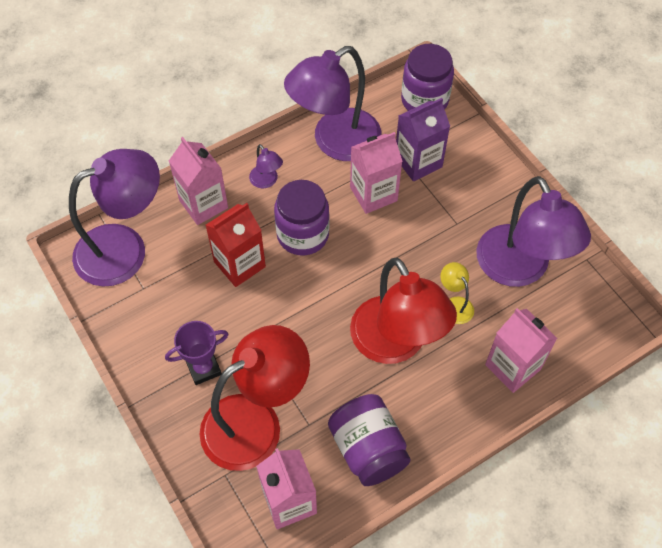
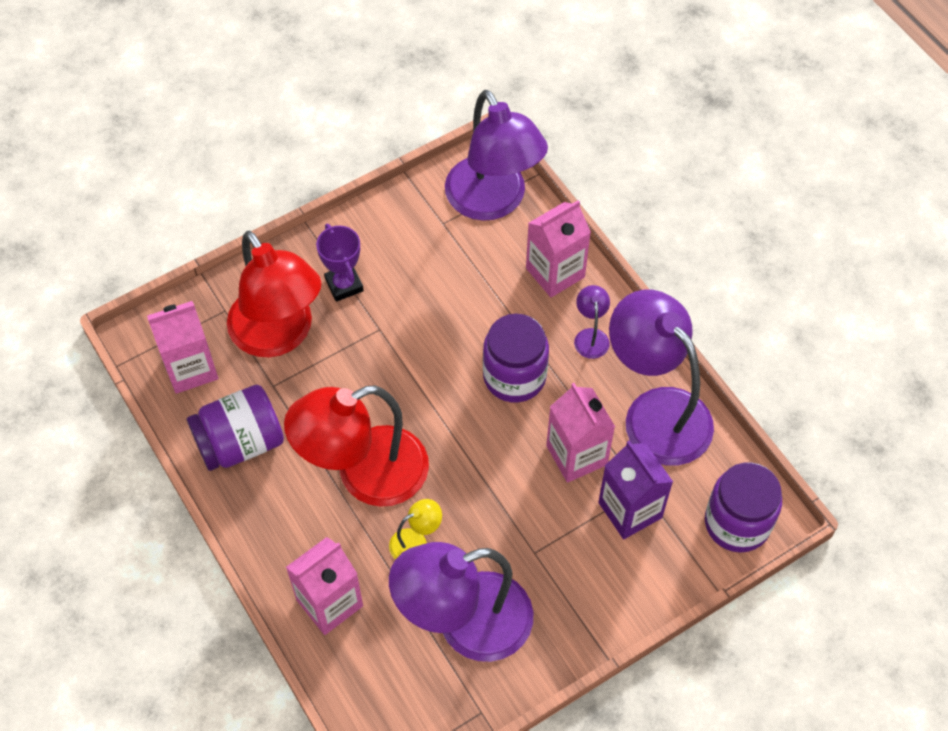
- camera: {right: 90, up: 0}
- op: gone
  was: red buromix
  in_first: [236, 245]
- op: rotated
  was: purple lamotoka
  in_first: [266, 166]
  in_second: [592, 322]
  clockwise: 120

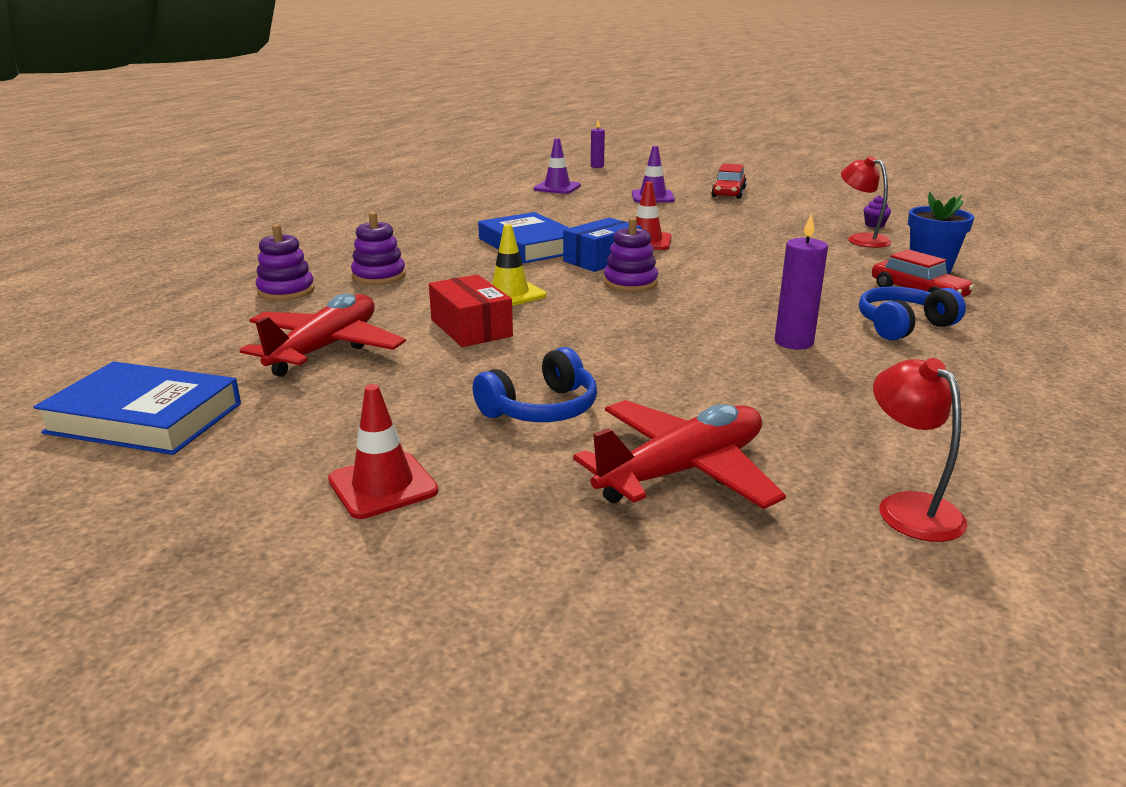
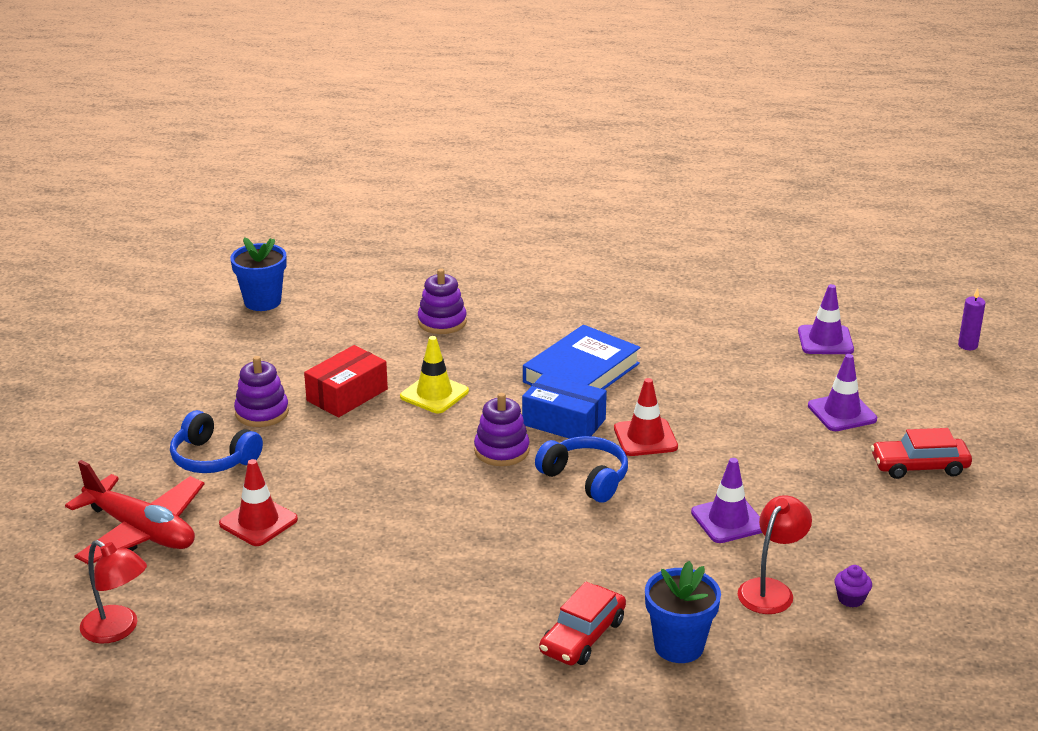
- camera: {right: 70, up: 5}
- op: gone
  was: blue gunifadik
  in_first: [137, 408]
- op: gone
  was: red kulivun
  in_first: [323, 335]
- op: shifted
  was: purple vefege
  in_first: [285, 262]
  in_second: [261, 391]
- op: shifted
  was: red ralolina
  in_first: [383, 451]
  in_second: [258, 502]
- op: gone
  was: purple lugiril
  in_first: [801, 281]
- op: shifted
  was: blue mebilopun
  in_first: [912, 313]
  in_second: [581, 469]
- op: rotated
  was: red lamotoka
  in_first: [920, 450]
  in_second: [113, 591]
  clockwise: 75
- op: new
  now: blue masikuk
  in_second: [258, 274]
- op: new
  now: purple ralolina
  in_second: [726, 500]

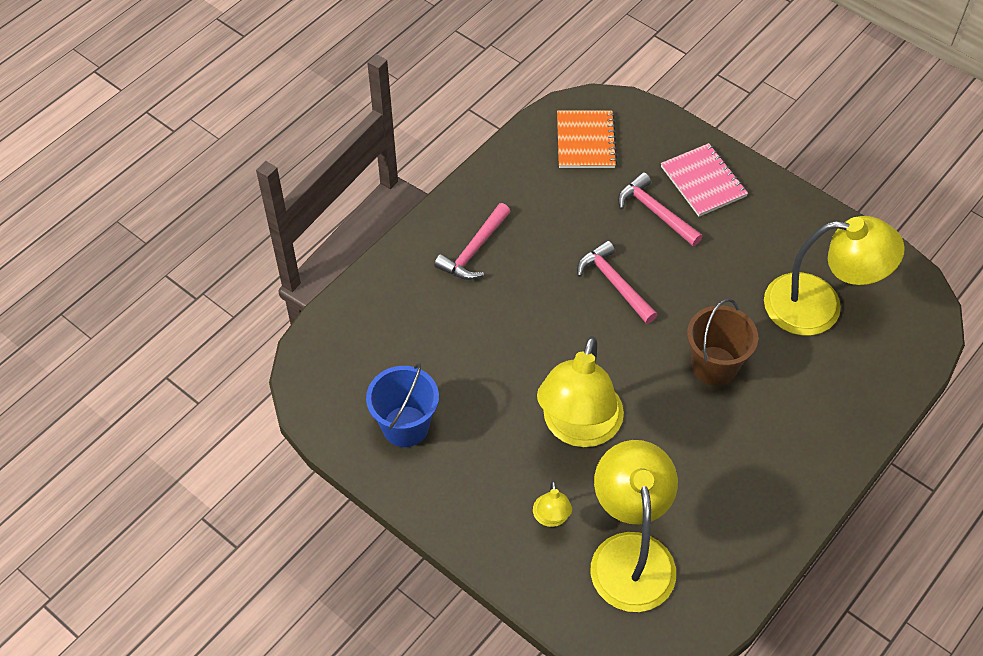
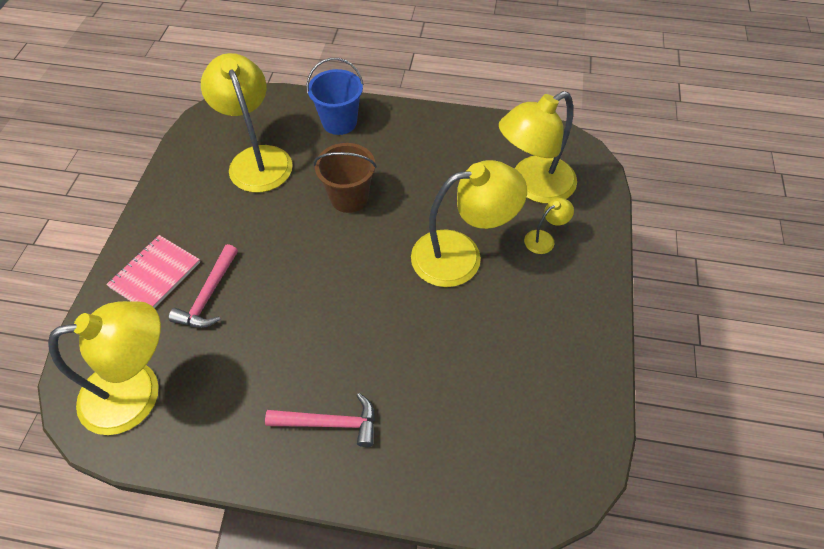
- camera: {right: -120, up: 0}
- op: shifted
  was: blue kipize
  in_first: [402, 405]
  in_second: [335, 96]
- op: swapped
  was: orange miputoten
  now: yellow lamotoka
  in_first: [587, 139]
  in_second: [104, 368]
- op: gone
  was: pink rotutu
  in_first: [617, 282]

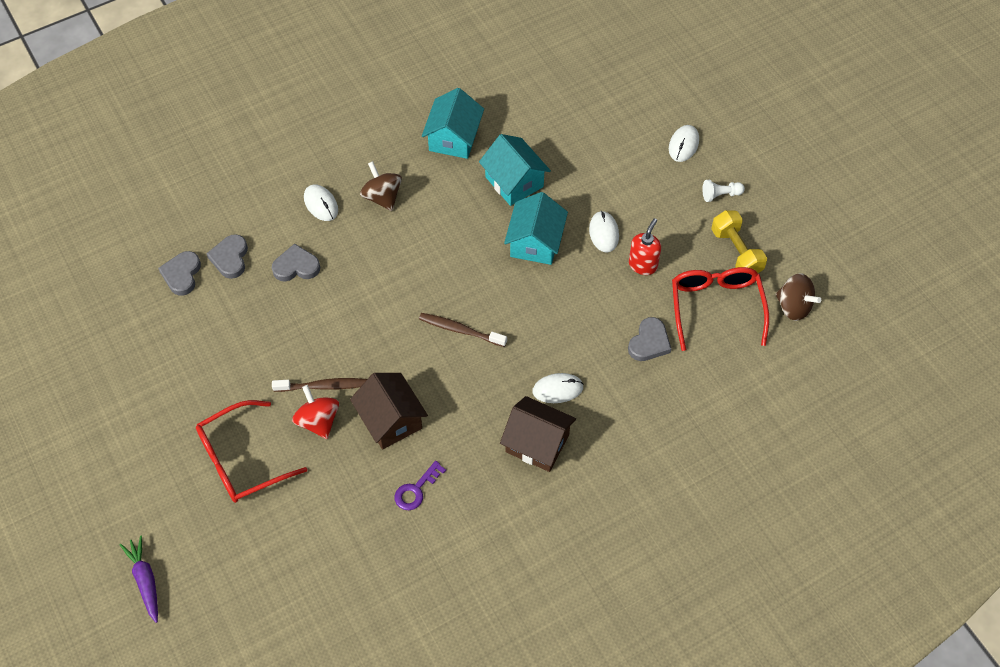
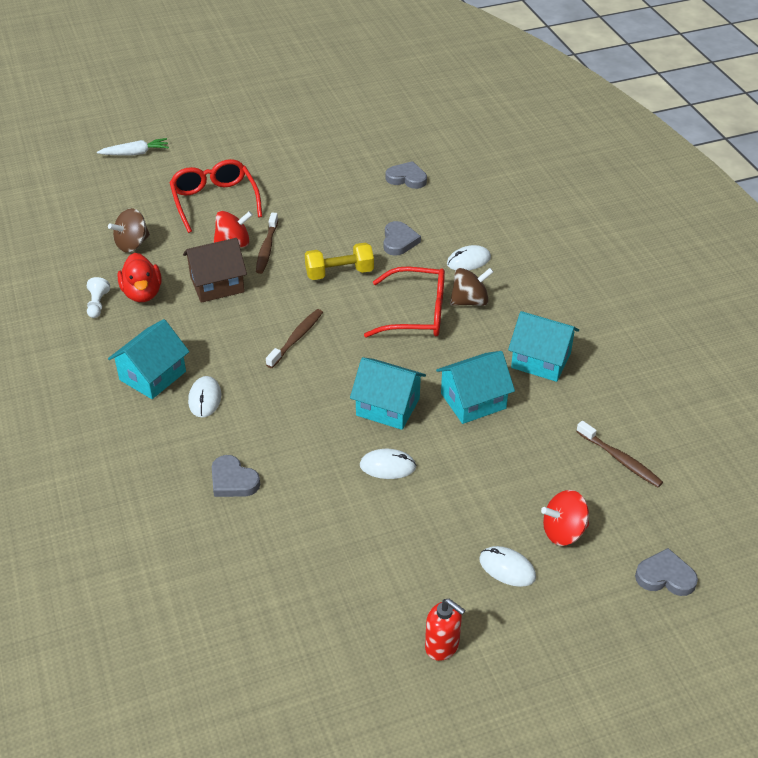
- camera: {right: 100, up: -15}
- op: repainted
  was: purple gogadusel
  now: white gogadusel
  in_first: [139, 579]
  in_second: [133, 146]
- op: shifted
  was: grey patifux
  in_first: [227, 256]
  in_second: [666, 572]
- op: swapped
  was: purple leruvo
  now: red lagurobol
  in_first: [420, 485]
  in_second: [139, 277]
- op: repainted
  was: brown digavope
  now: turquoise digavope
  in_first: [538, 434]
  in_second: [148, 359]
- op: shifted
  was: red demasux
  in_first: [645, 246]
  in_second: [445, 630]
- op: shifted
  was: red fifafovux
  in_first: [720, 309]
  in_second: [404, 302]
- op: shifted
  was: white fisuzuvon
  in_first: [723, 191]
  in_second: [98, 297]
- op: shifted
  was: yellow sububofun
  in_first: [739, 241]
  in_second: [339, 261]
- op: shifted
  was: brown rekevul
  in_first: [798, 297]
  in_second: [129, 230]
- op: new
  now: red rekevul
  in_second: [565, 518]
- op: new
  now: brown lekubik
  in_second: [619, 454]

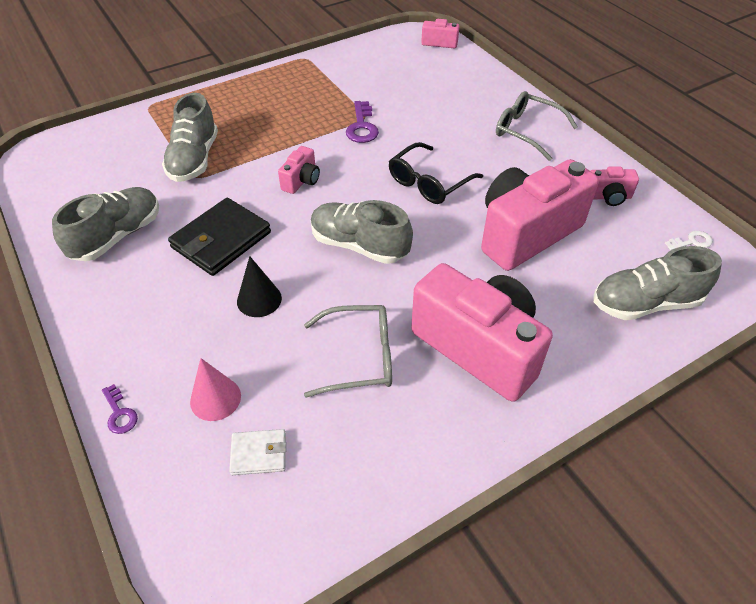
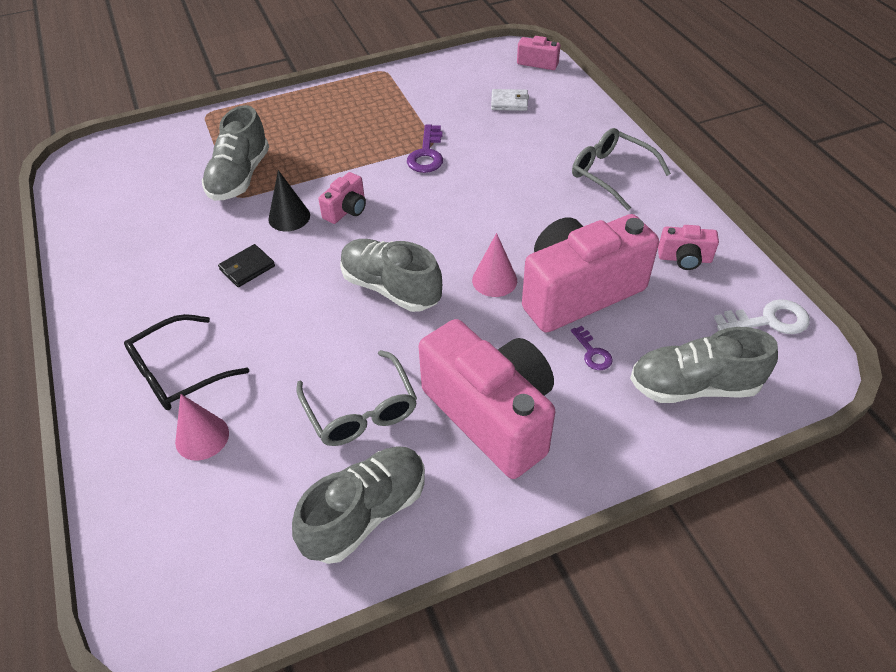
- camera: {right: 10, up: 0}
- op: shifted
  was: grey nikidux
  in_first: [105, 224]
  in_second: [358, 505]
- op: shifted
  was: purple leruvo
  in_first: [120, 409]
  in_second: [592, 348]
- op: scaled
  was: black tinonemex
  in_first: [219, 237]
  in_second: [246, 265]
  ratio: 0.52
- op: shifted
  was: white tinonemex
  in_first: [257, 452]
  in_second: [510, 100]
- op: shifted
  was: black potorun
  in_first: [259, 286]
  in_second: [289, 201]
- op: rotated
  was: grey fifafovux
  in_first: [348, 351]
  in_second: [356, 398]
  clockwise: 60
- op: shifted
  was: black fifafovux
  in_first: [436, 173]
  in_second: [186, 362]
- op: scaled
  was: white leruvo
  in_first: [689, 241]
  in_second: [762, 316]
  ratio: 1.66
- op: new
  now: pink potorun
  in_second: [494, 265]

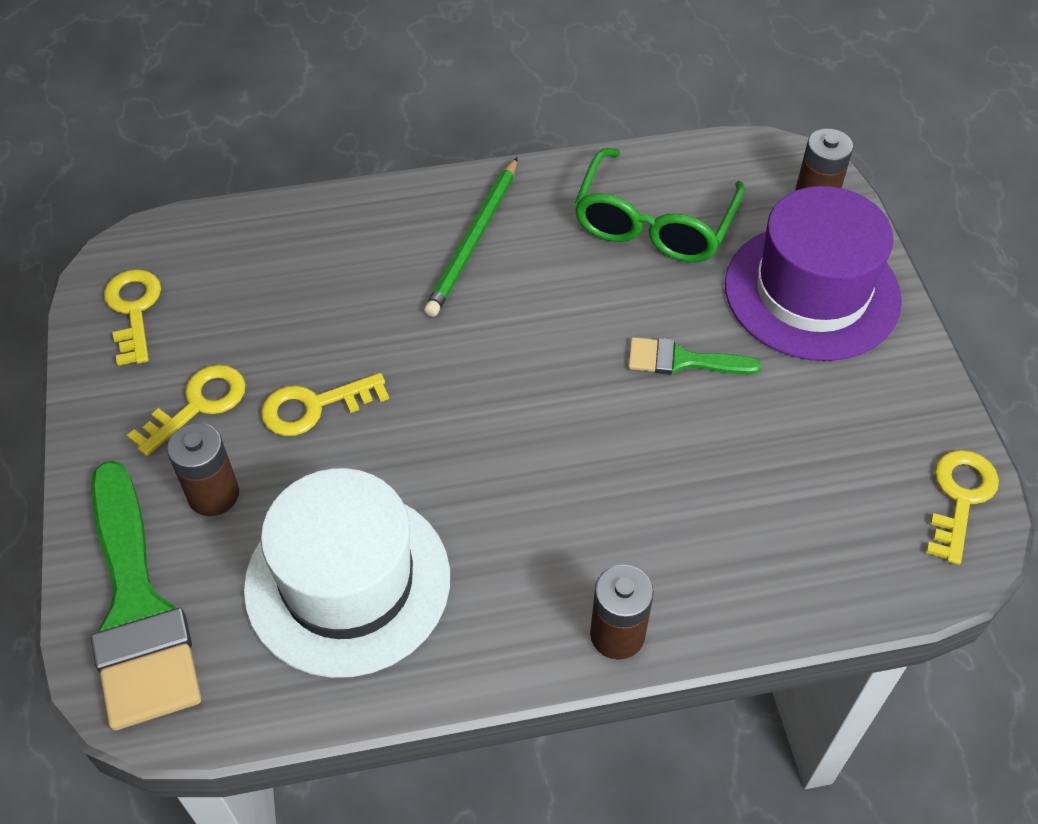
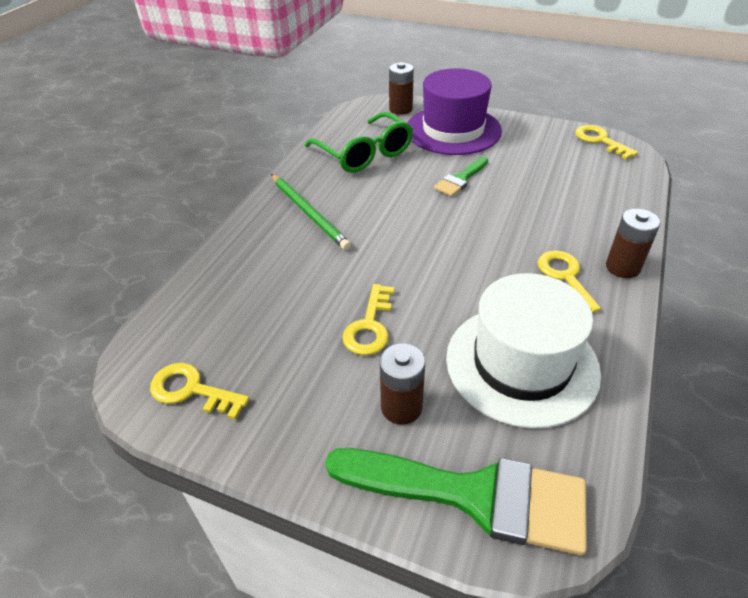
- camera: {right: -55, up: -10}
- op: shifted
  was: yellow leruvo
  in_first: [186, 410]
  in_second: [569, 281]

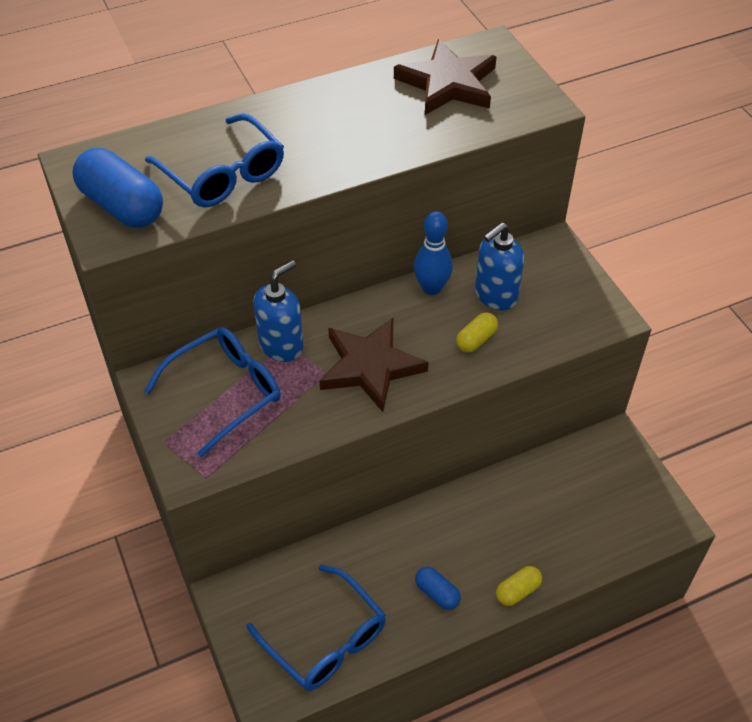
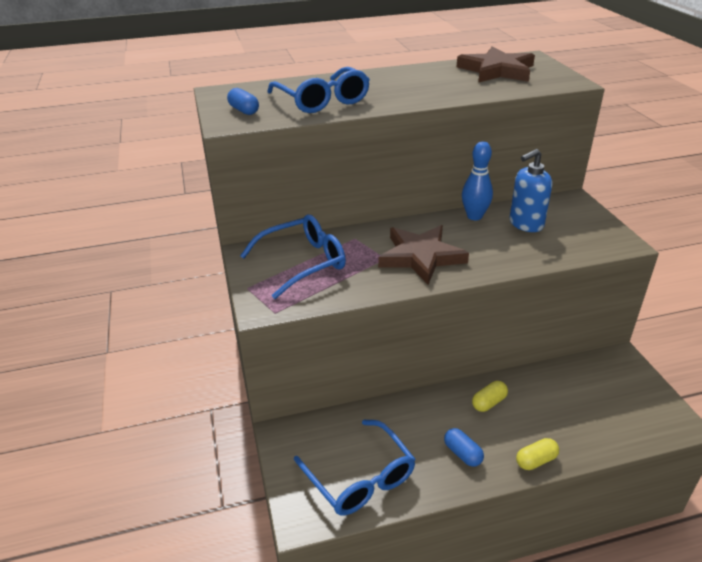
- camera: {right: 10, up: -15}
- op: scaled
  was: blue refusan
  in_first: [117, 188]
  in_second: [243, 101]
  ratio: 0.52
- op: gone
  was: blue demasux
  in_first: [278, 311]
- op: shifted
  was: yellow refusan
  in_first: [477, 332]
  in_second: [490, 396]

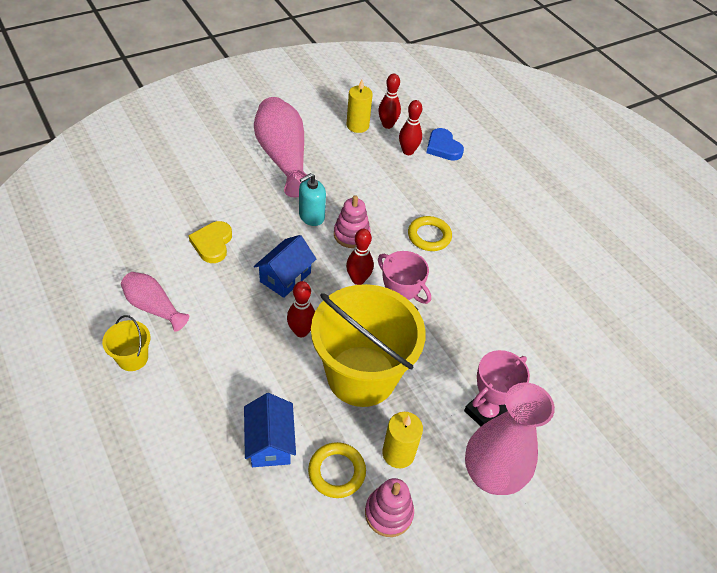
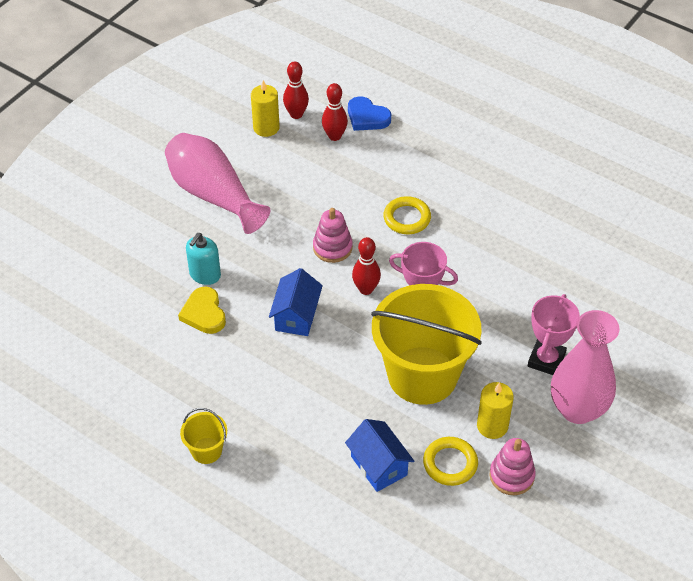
- camera: {right: -20, up: 0}
- op: gone
  was: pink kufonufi
  in_first: [155, 302]
- op: gone
  was: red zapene
  in_first: [301, 309]
- op: shifted
  was: turquoise demasux
  in_first: [312, 199]
  in_second: [203, 259]

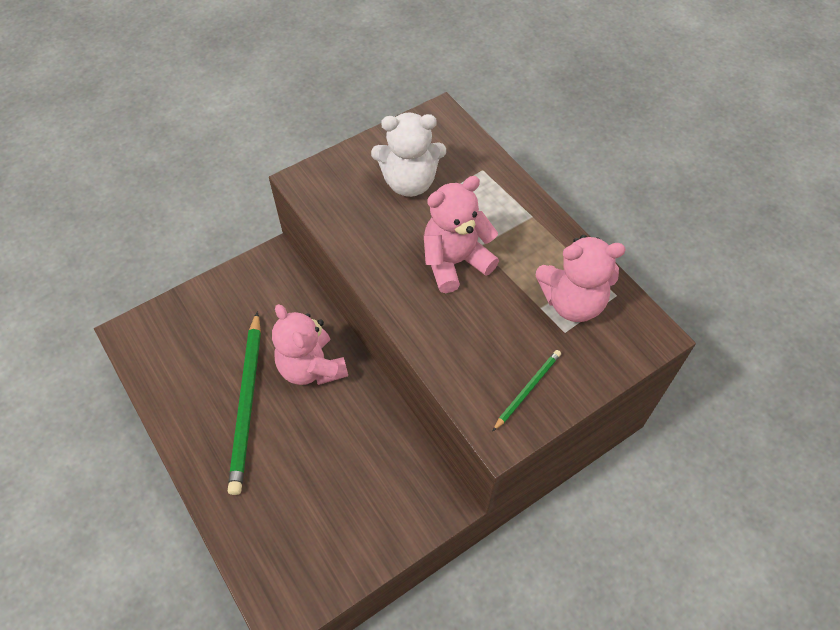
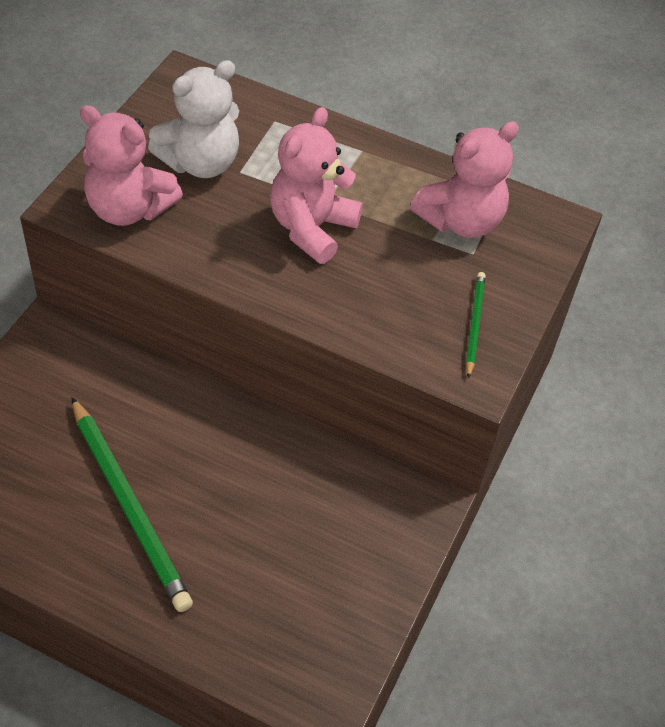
- camera: {right: -35, up: -5}
- op: shifted
  was: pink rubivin
  in_first: [310, 344]
  in_second: [131, 165]

